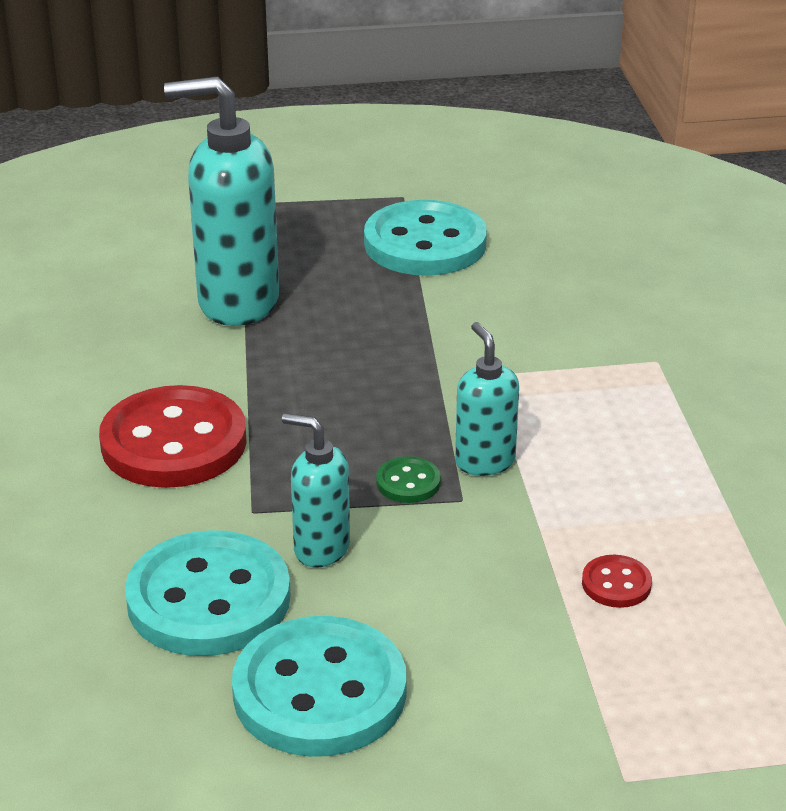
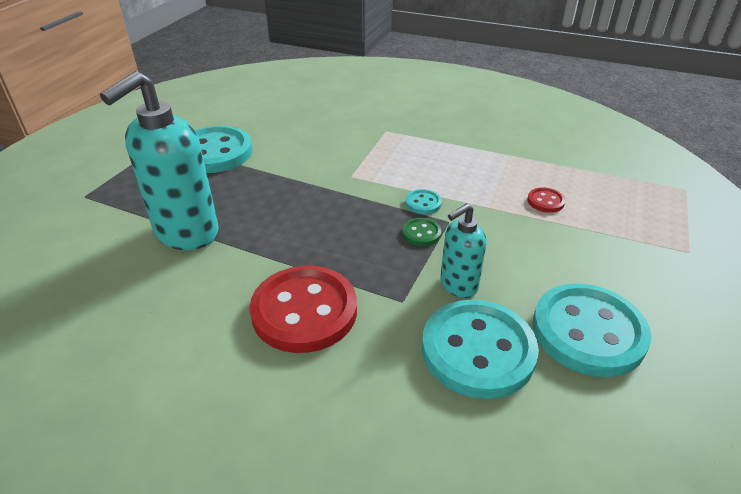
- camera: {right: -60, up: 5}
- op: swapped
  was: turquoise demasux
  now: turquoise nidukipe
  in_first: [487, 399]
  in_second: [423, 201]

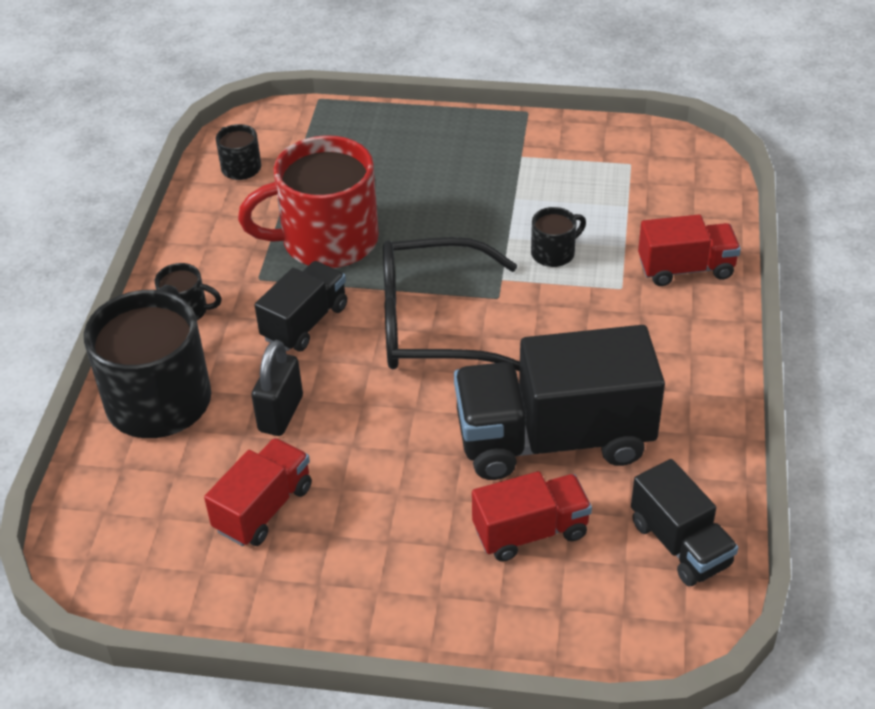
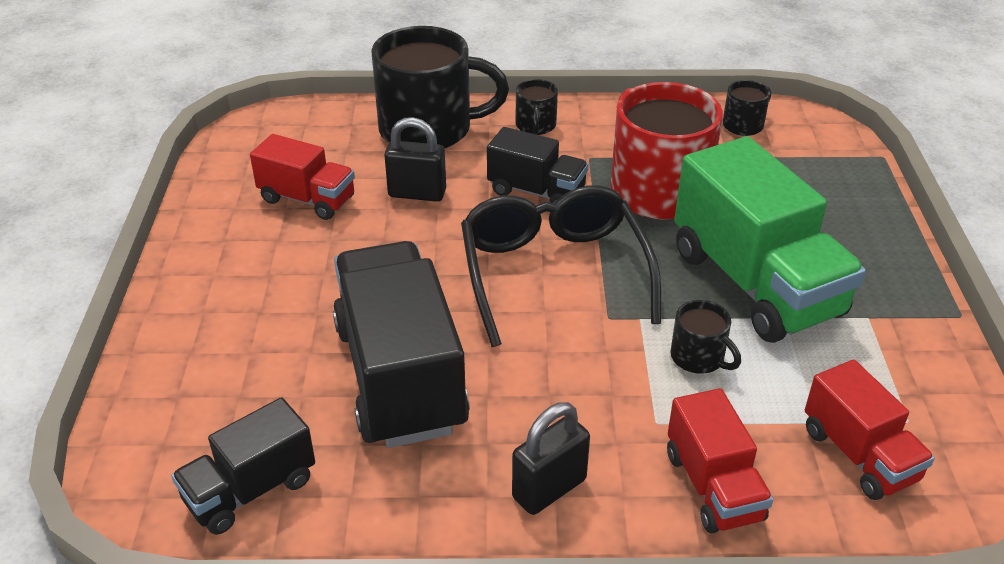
- camera: {right: 80, up: -5}
- op: shifted
  was: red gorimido
  in_first: [532, 516]
  in_second: [870, 429]
- op: new
  now: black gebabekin
  in_second: [551, 458]
- op: new
  now: green gorimido
  in_second: [770, 239]

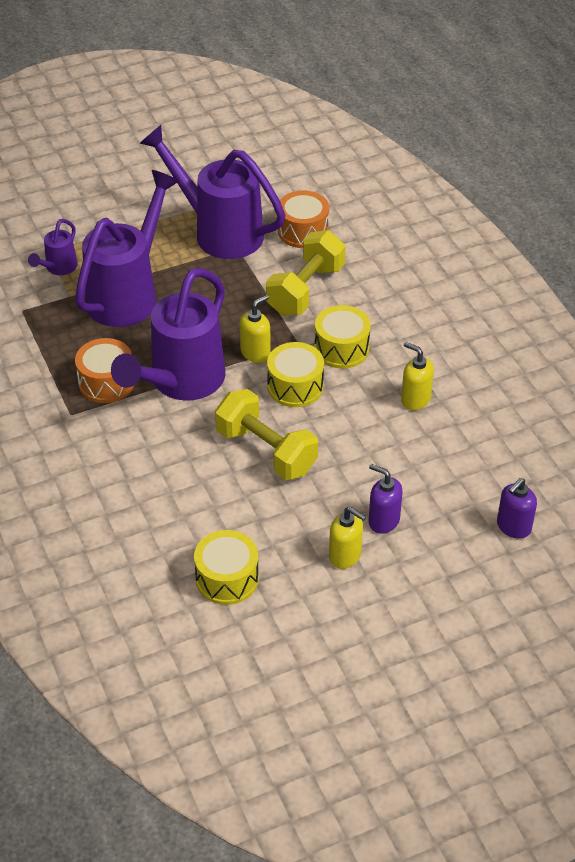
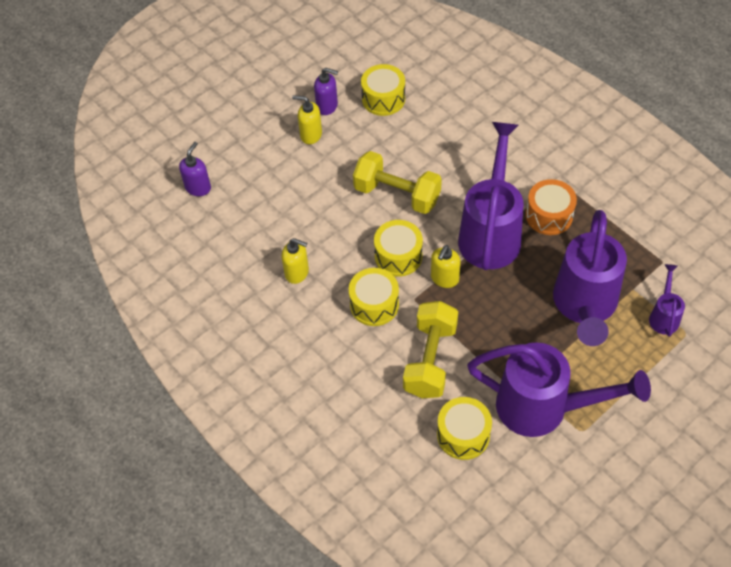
- camera: {right: 165, up: 10}
- op: repainted
  was: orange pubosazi
  now: yellow pubosazi
  in_first: [303, 219]
  in_second: [464, 428]
- op: shifted
  was: purple demasux
  in_first: [386, 499]
  in_second: [326, 91]

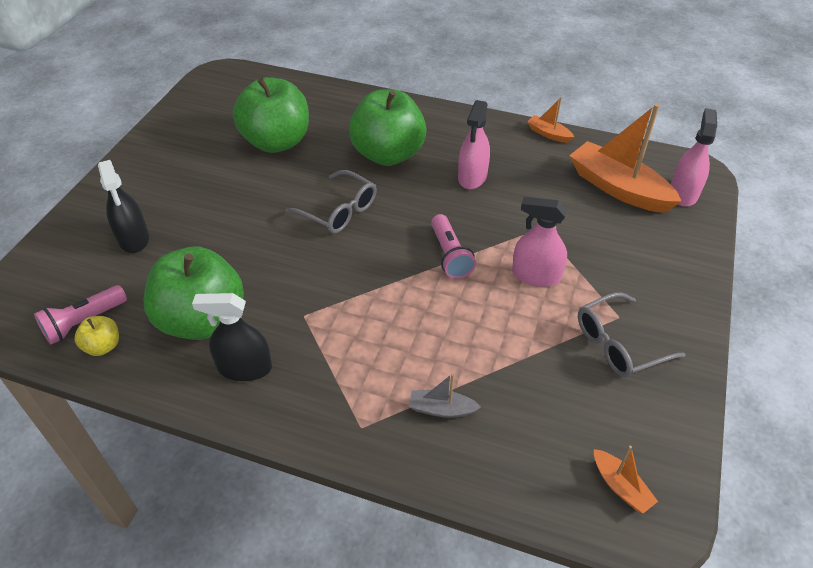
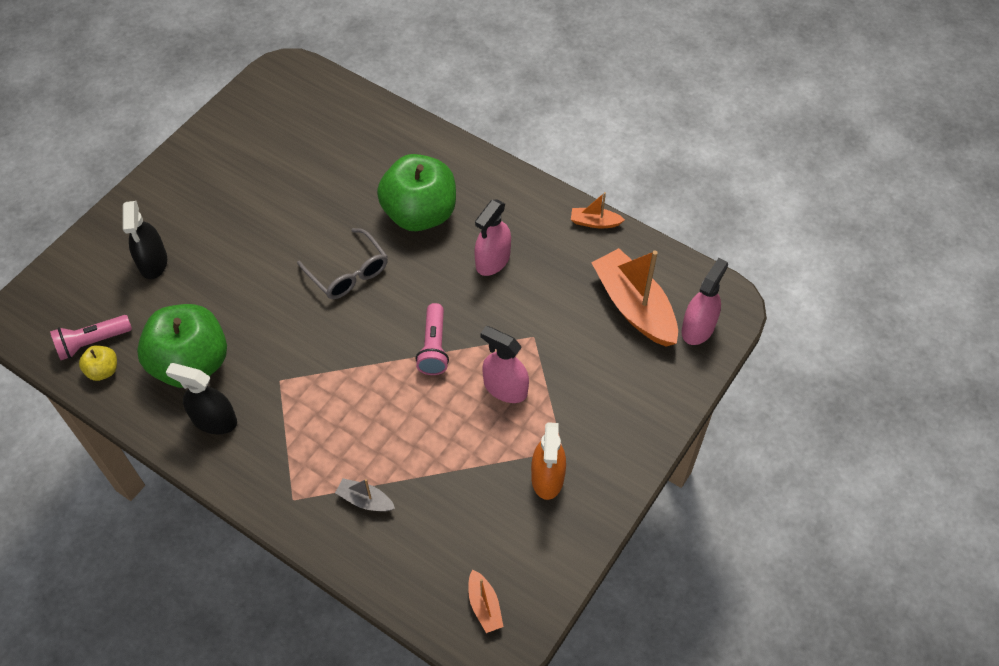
- camera: {right: 15, up: 10}
- op: gone
  was: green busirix
  in_first: [271, 115]
- op: rotated
  was: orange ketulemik
  in_first: [550, 120]
  in_second: [598, 210]
  clockwise: -45
- op: swapped
  was: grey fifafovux
  now: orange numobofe
  in_first: [632, 335]
  in_second: [548, 461]

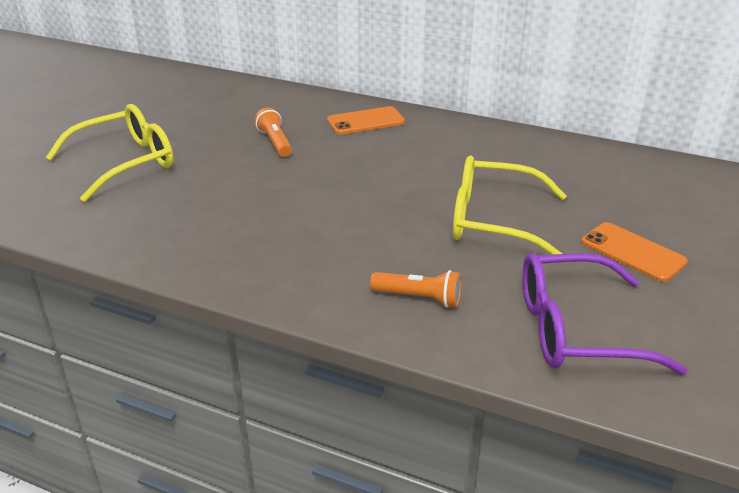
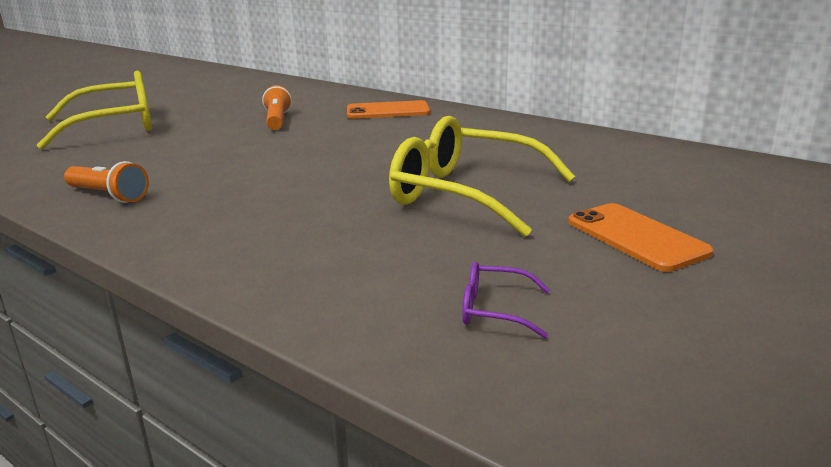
- camera: {right: 15, up: -10}
- op: shifted
  was: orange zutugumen
  in_first: [415, 289]
  in_second: [106, 182]
- op: scaled
  was: purple fifafovux
  in_first: [604, 314]
  in_second: [506, 300]
  ratio: 0.41

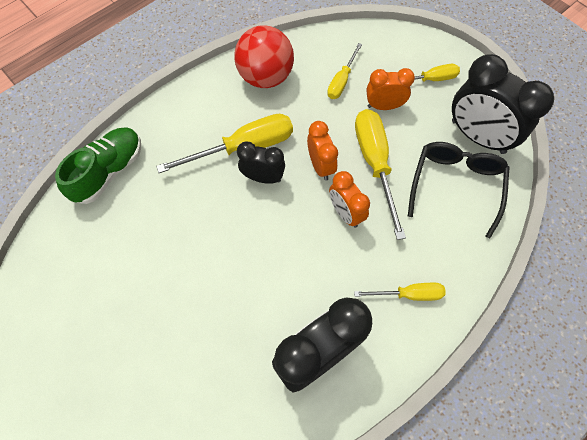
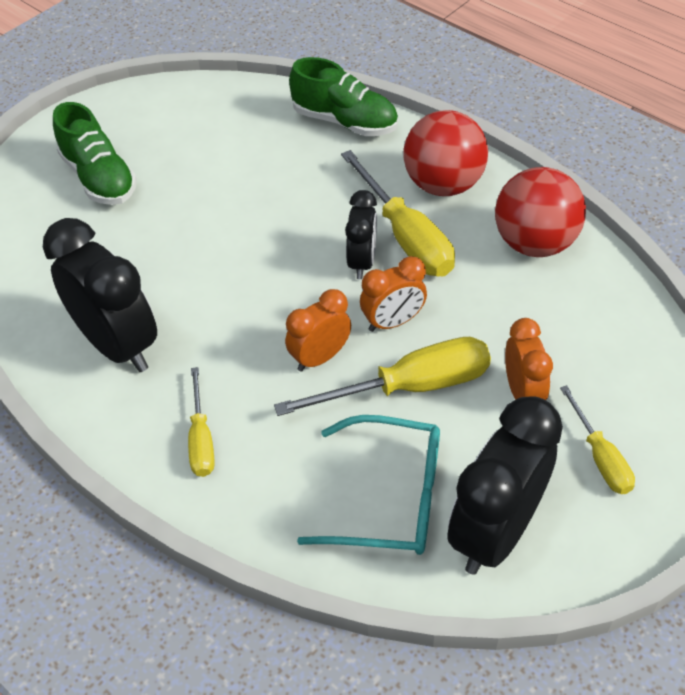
- camera: {right: 85, up: -15}
- op: gone
  was: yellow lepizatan
  in_first: [344, 71]
- op: repainted
  was: black fifafovux
  now: turquoise fifafovux
  in_first: [459, 190]
  in_second: [368, 485]
- op: new
  now: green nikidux
  in_second: [95, 153]
- op: new
  now: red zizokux
  in_second: [445, 153]

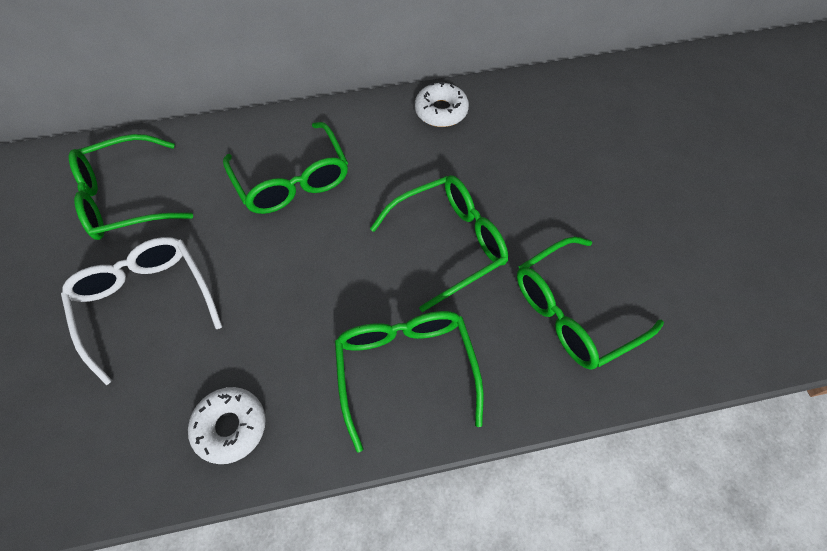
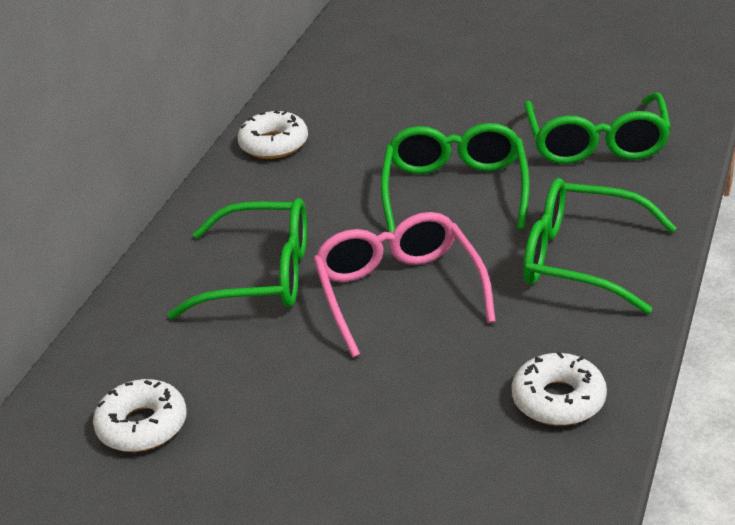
- camera: {right: -55, up: -25}
- op: gone
  was: white fifafovux
  in_first: [141, 311]
- op: swapped
  was: green fifafovux
  now: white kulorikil
  in_first: [131, 187]
  in_second: [140, 415]
- op: new
  now: pink fifafovux
  in_second: [405, 285]

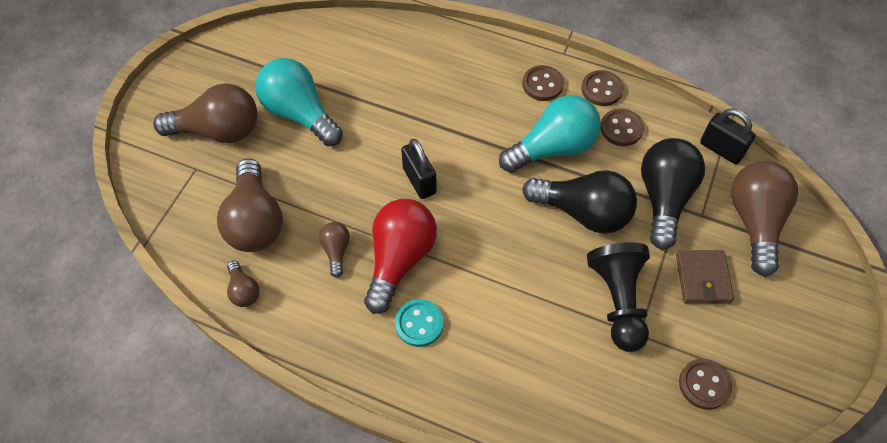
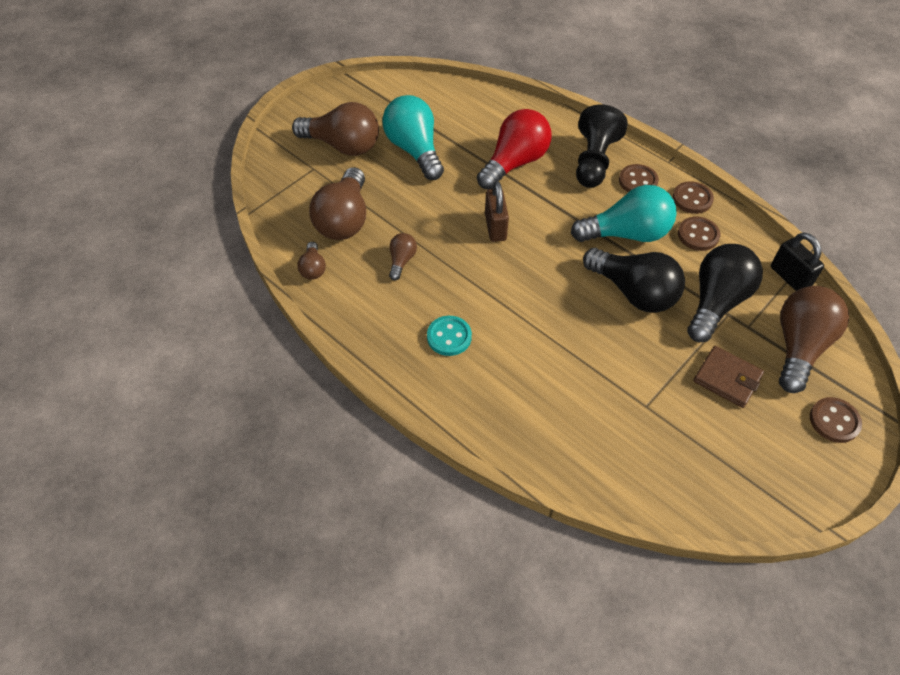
- camera: {right: 20, up: -5}
- op: shifted
  was: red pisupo
  in_first: [400, 256]
  in_second: [514, 149]
- op: repainted
  was: black gebabekin
  now: brown gebabekin
  in_first: [419, 169]
  in_second: [497, 211]
- op: shifted
  was: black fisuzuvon
  in_first: [618, 297]
  in_second: [602, 146]
- op: rotated
  was: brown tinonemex
  in_first: [705, 276]
  in_second: [728, 377]
  clockwise: -75
- op: shifted
  was: brown nidukipe
  in_first: [705, 384]
  in_second: [836, 420]

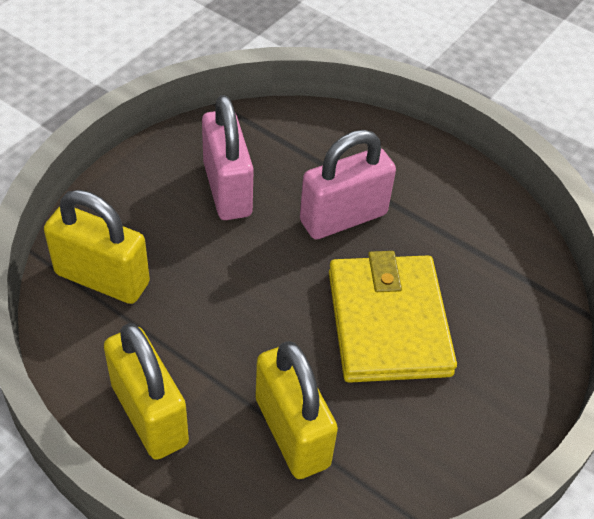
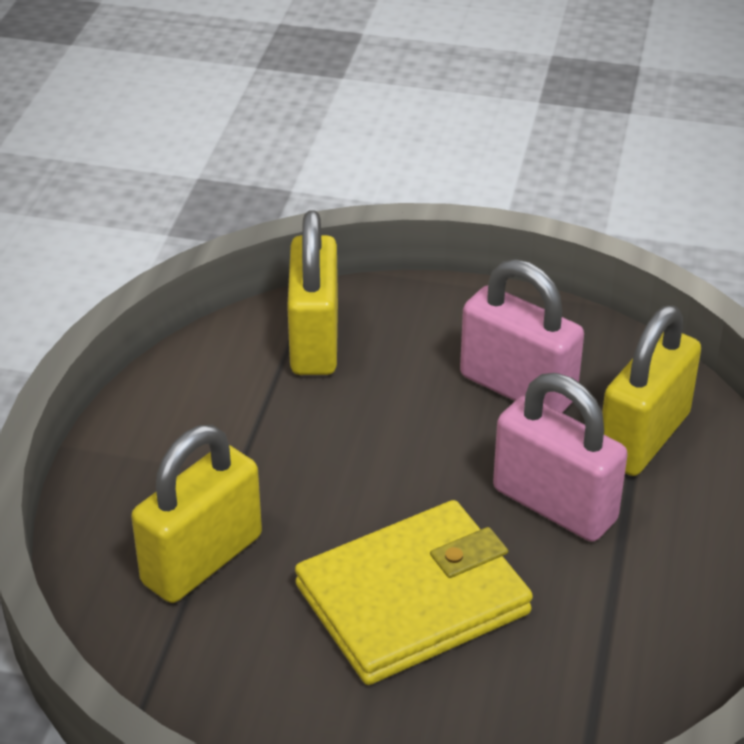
- camera: {right: 70, up: -10}
- op: shifted
  was: yellow gebabekin
  in_first: [146, 391]
  in_second: [651, 390]
- op: rotated
  was: pink gebabekin
  in_first: [228, 157]
  in_second: [522, 336]
  clockwise: 75

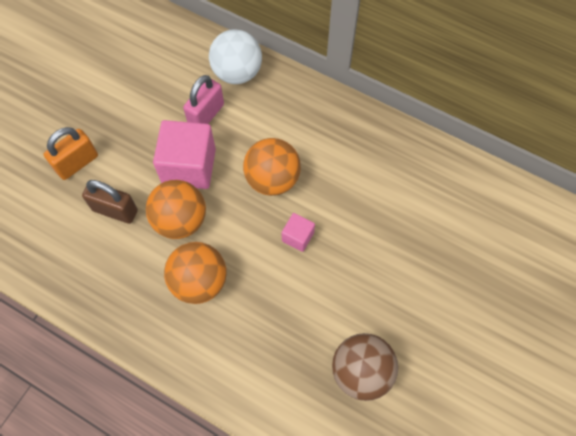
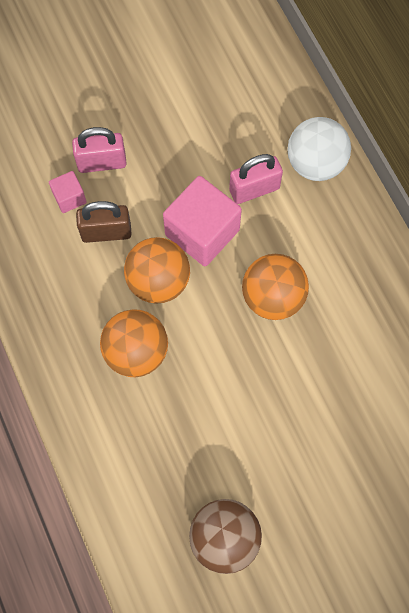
- camera: {right: 35, up: 5}
- op: repainted
  was: orange gebabekin
  now: pink gebabekin
  in_first: [71, 153]
  in_second: [99, 150]
- op: rotated
  was: brown gebabekin
  in_first: [110, 202]
  in_second: [104, 222]
  clockwise: -60
- op: shifted
  was: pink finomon
  in_first: [298, 232]
  in_second: [67, 192]

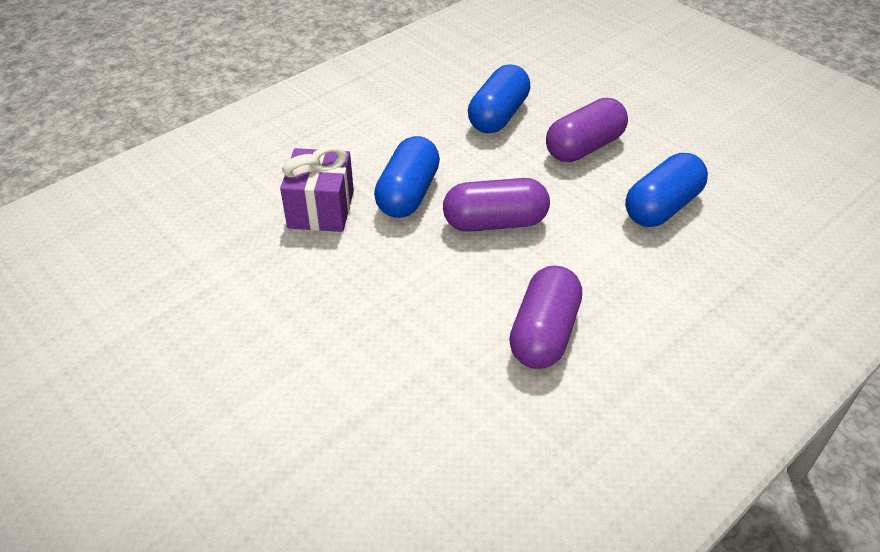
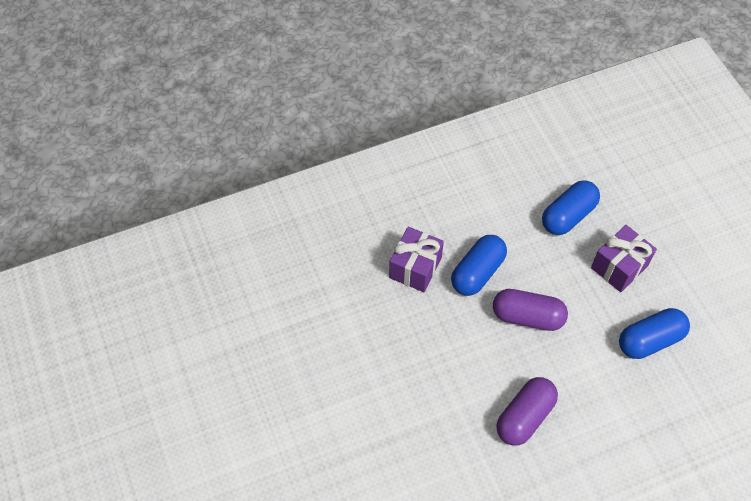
- camera: {right: 20, up: 15}
- op: swapped
  was: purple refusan
  now: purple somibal
  in_first: [587, 130]
  in_second: [624, 258]

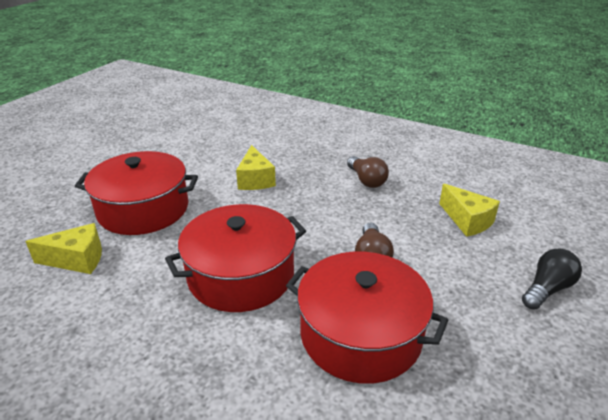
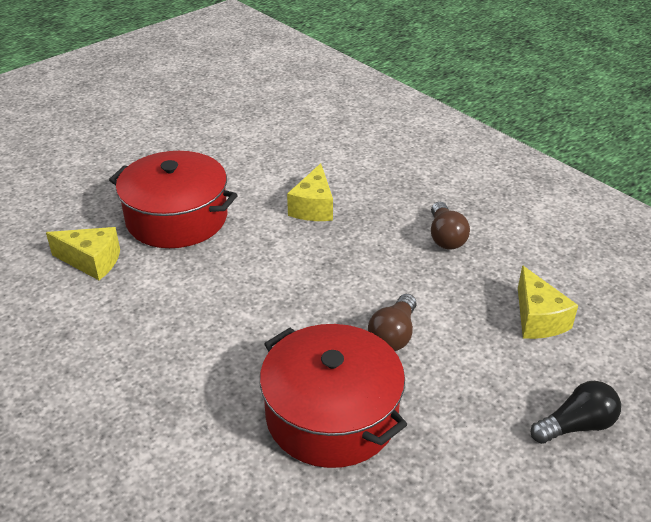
- camera: {right: 20, up: 5}
- op: gone
  was: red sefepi
  in_first: [235, 258]

